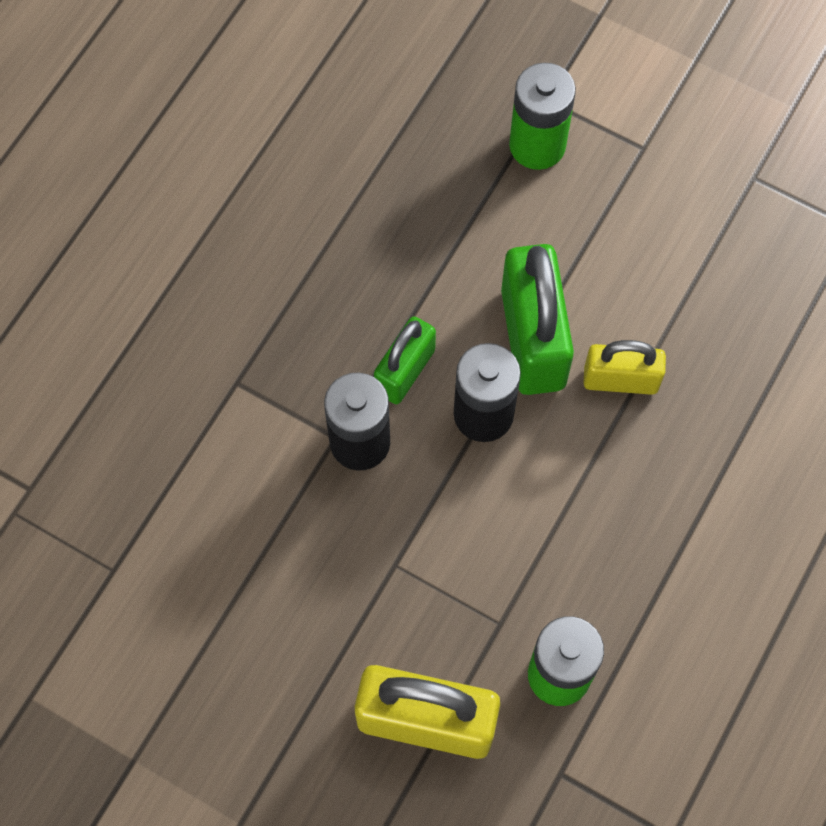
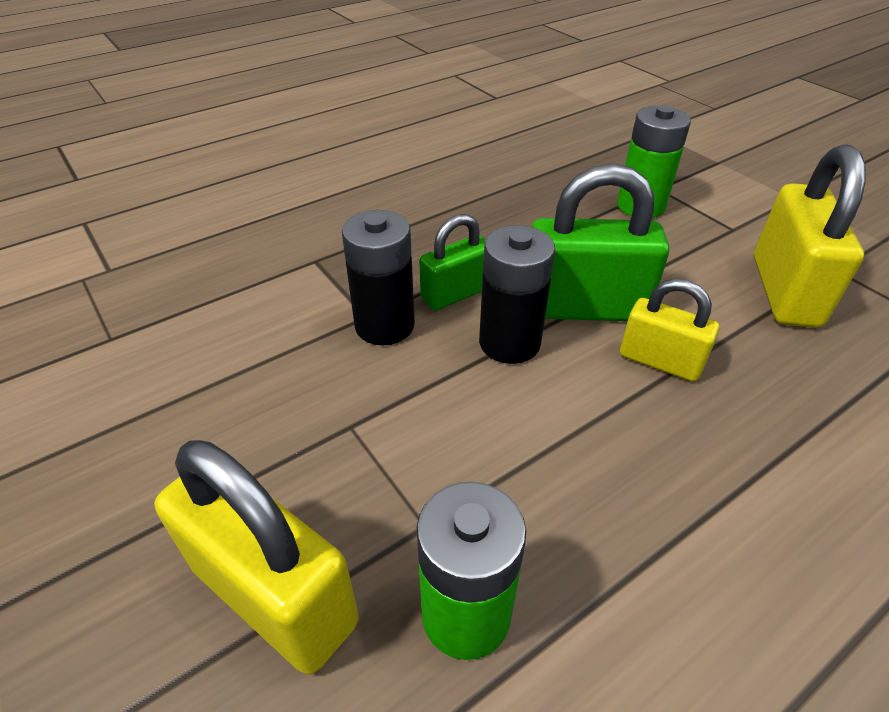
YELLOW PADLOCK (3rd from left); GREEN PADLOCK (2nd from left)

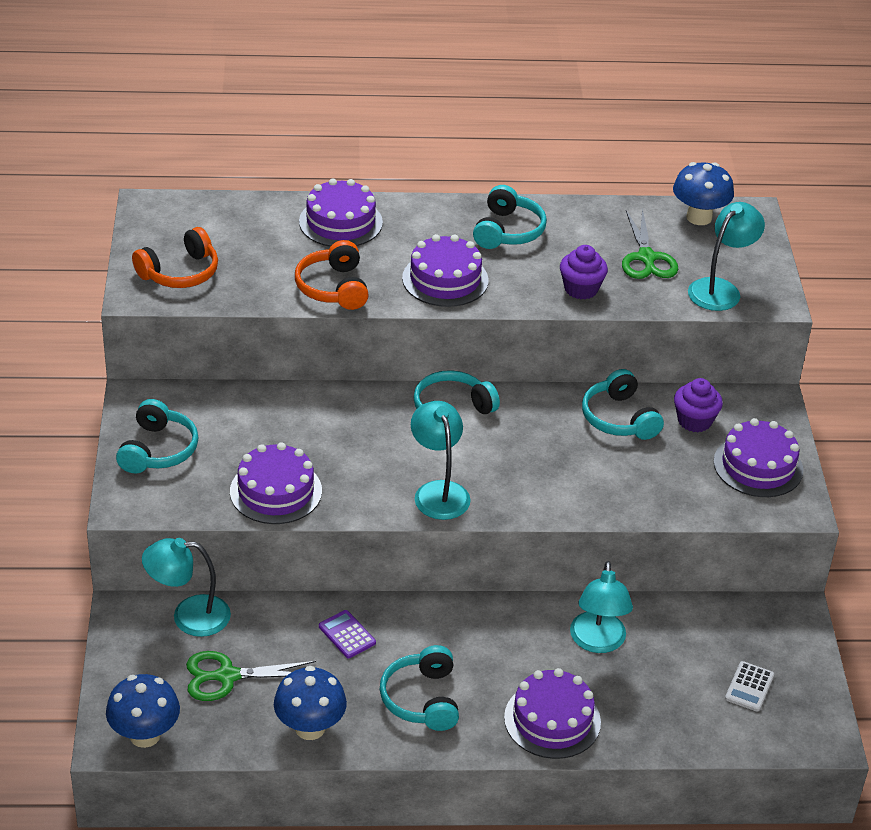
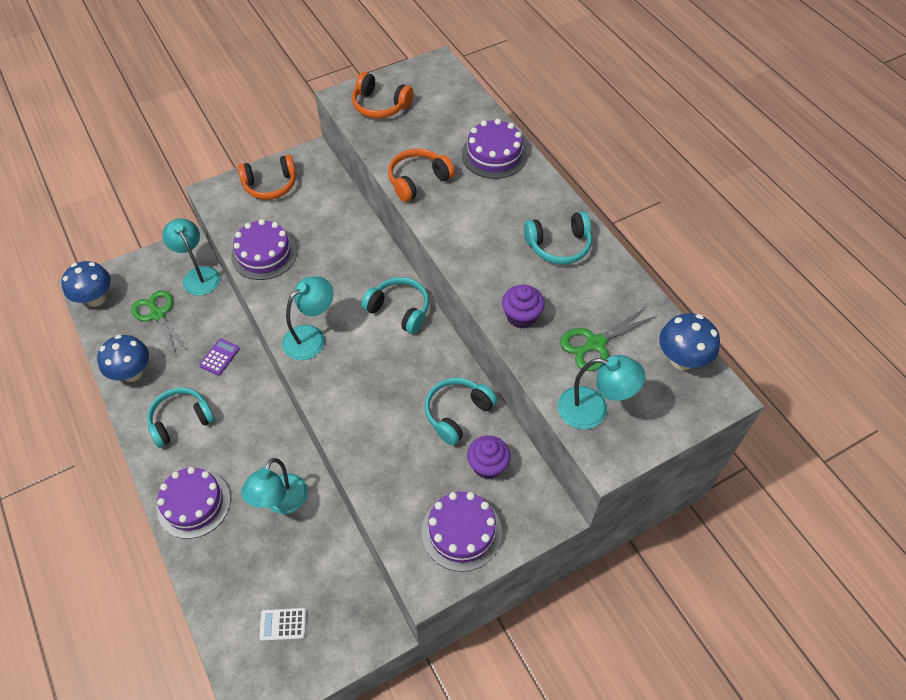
PURPLE CAKE (3rd from left in the first image); ORANGE HEADPHONES (1st from left); TURQUOISE LAMP (2nd from left)

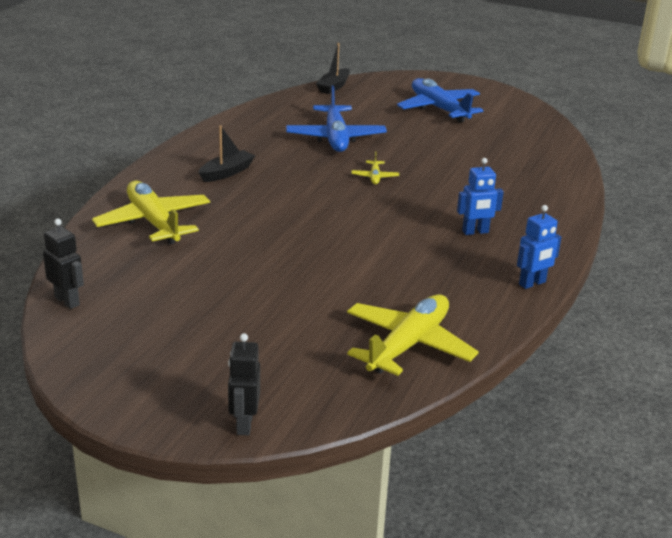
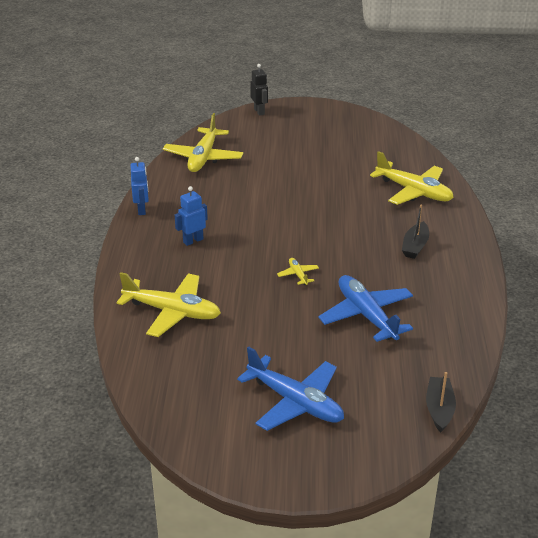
BLACK ROBOT (1st from left in the first image); YELLOW PLANE (1st from left); BLUE ROBOT (1st from left)

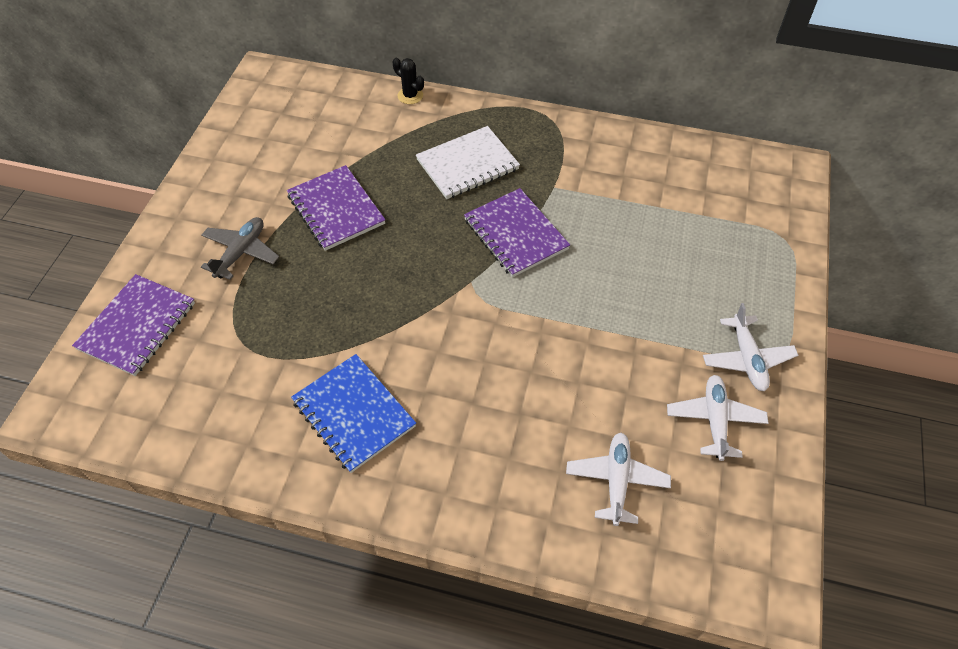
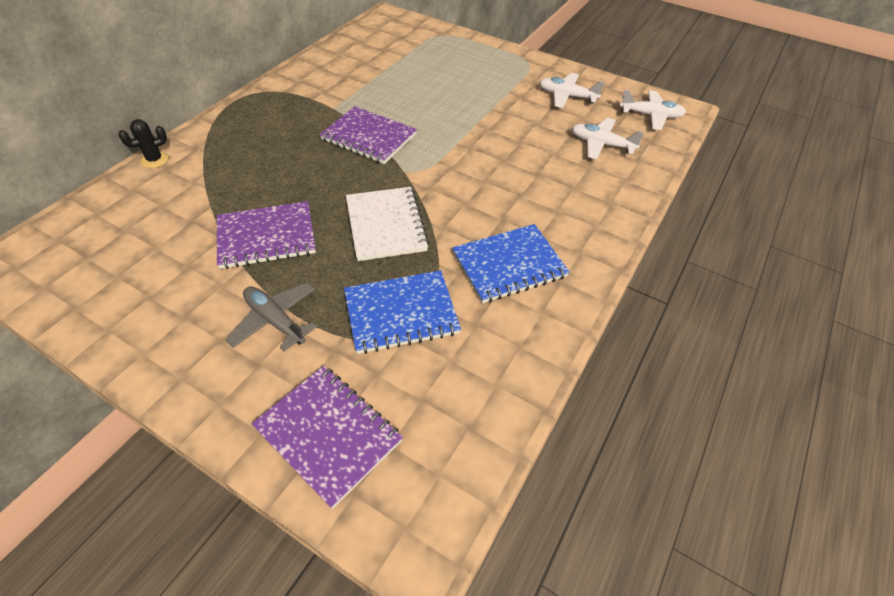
BLUE NOTEBOOK (1st from left); WHITE NOTEBOOK; WHITE PLANE (3rd from left); PURPLE NOTEBOOK (3rd from left)

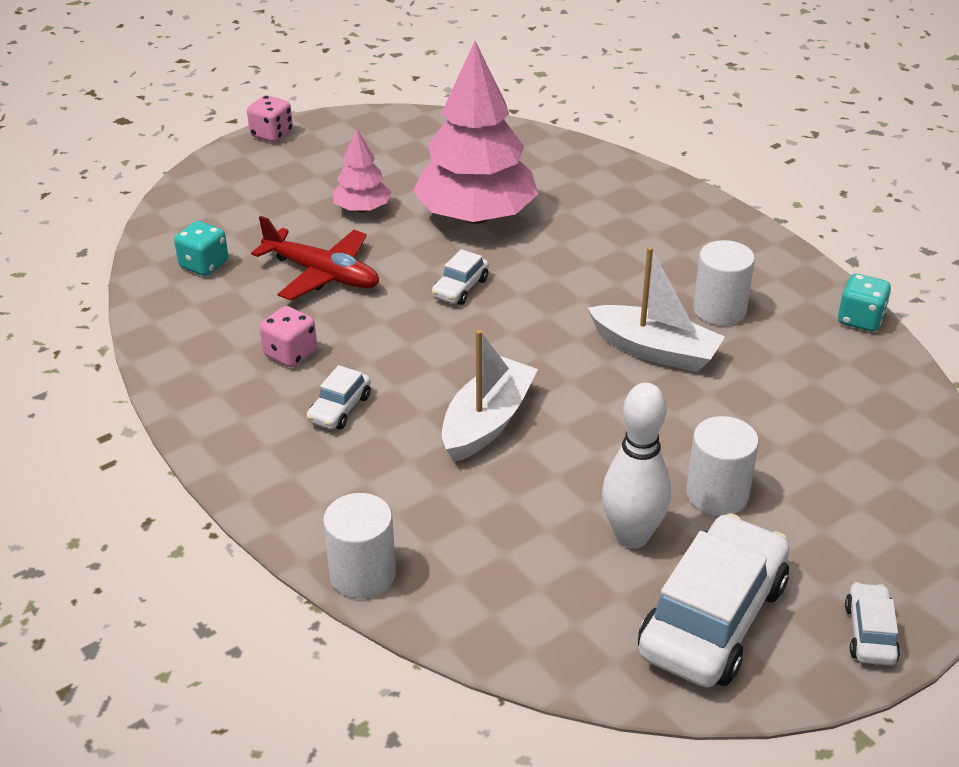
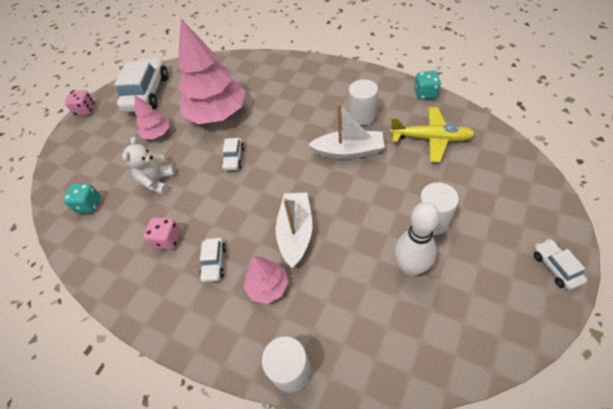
PINK TREE (3rd from left); YELLOW PLANE; WHITE CAR (1st from left); WHITE TEDDY BEAR

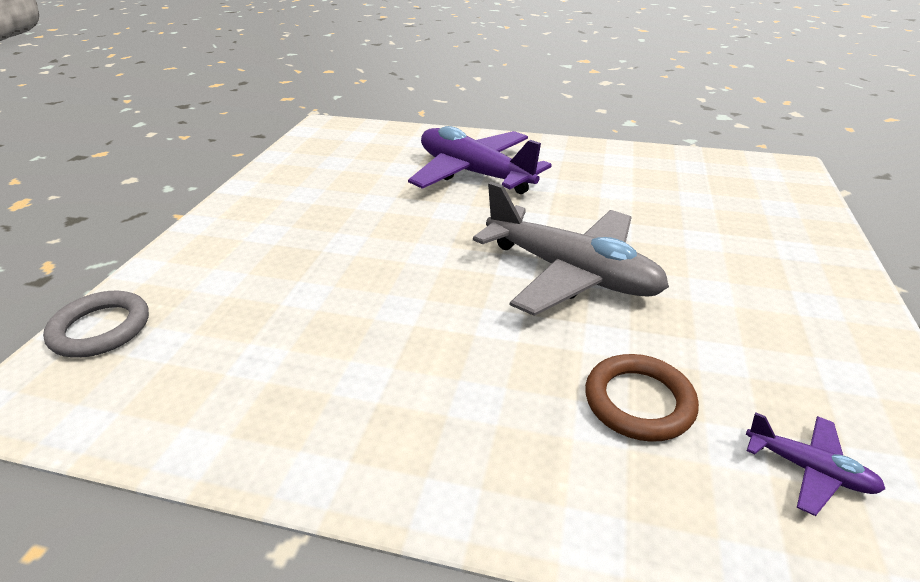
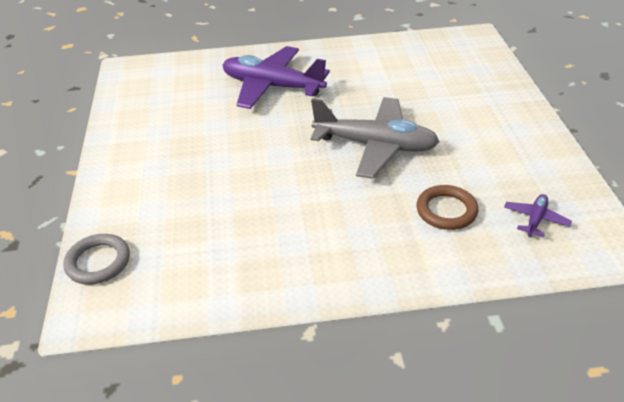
PURPLE PLANE (2nd from left)

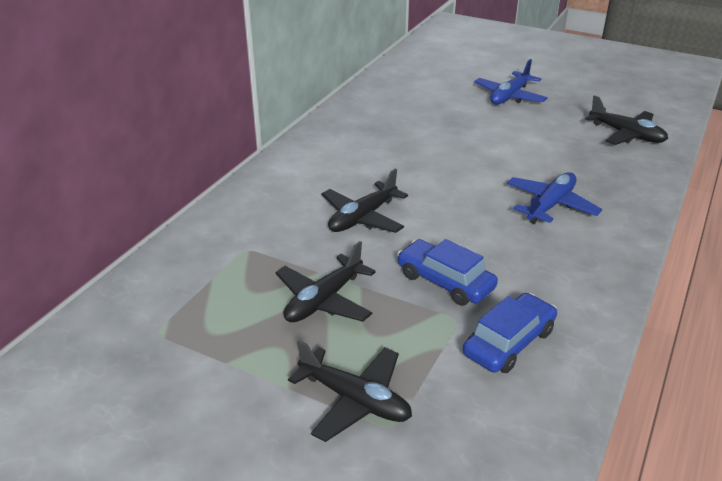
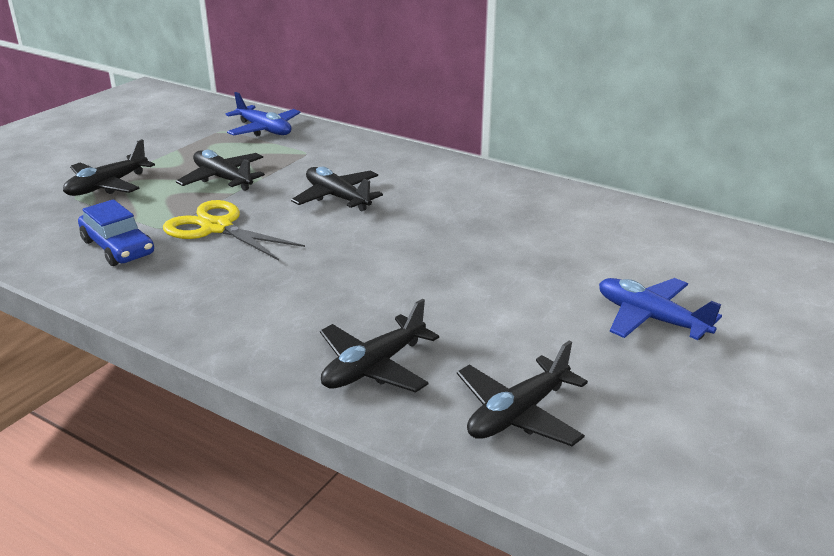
BLACK PLANE (4th from left); BLUE PLANE (1st from left); YELLOW SCISSORS

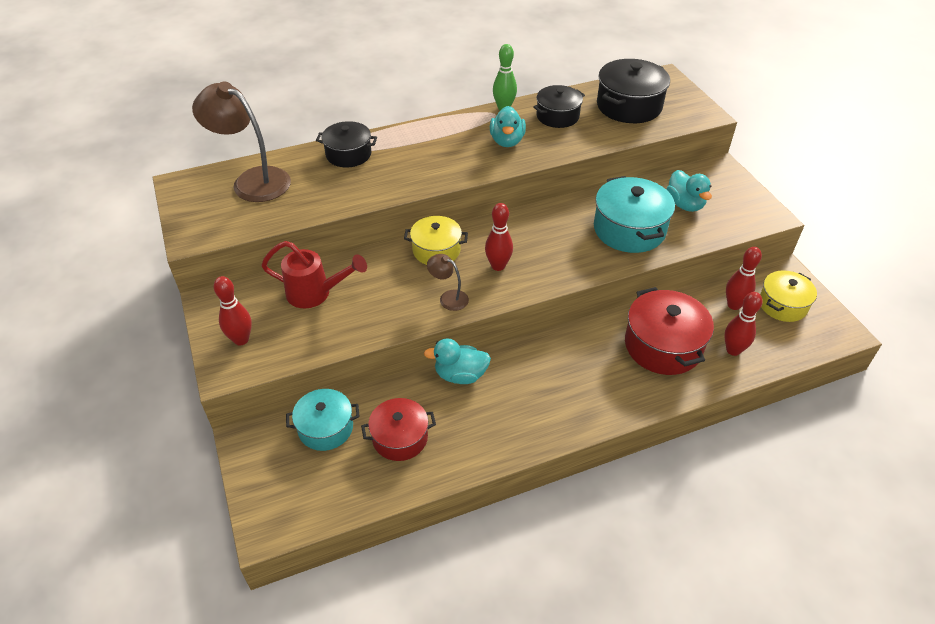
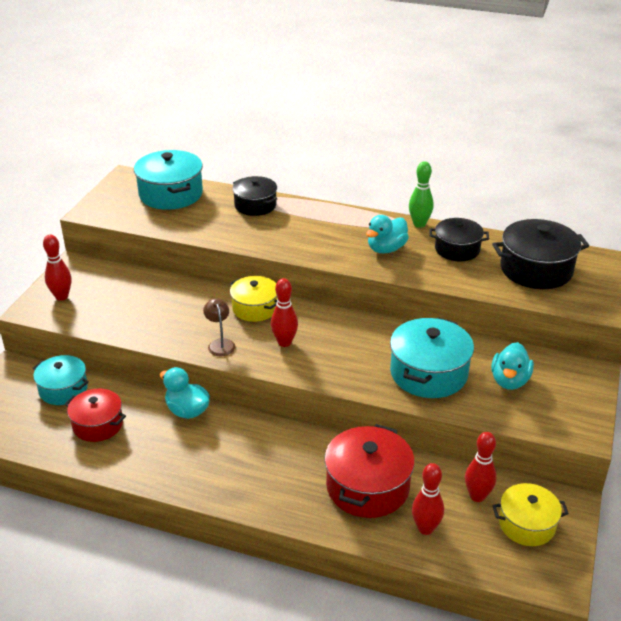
RED WATERING CAN; TURQUOISE POT (2nd from left)

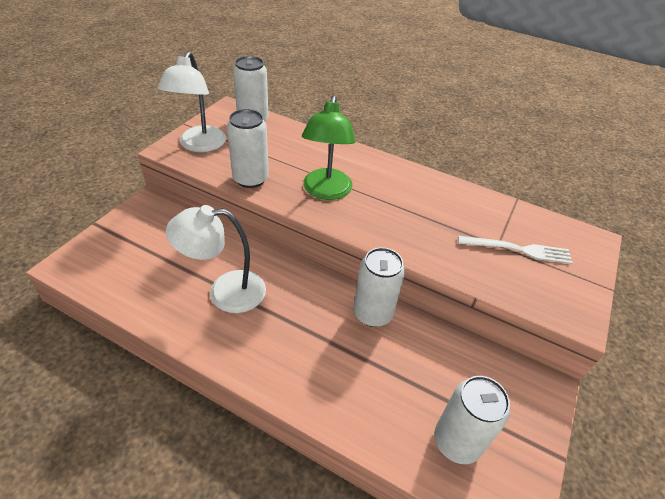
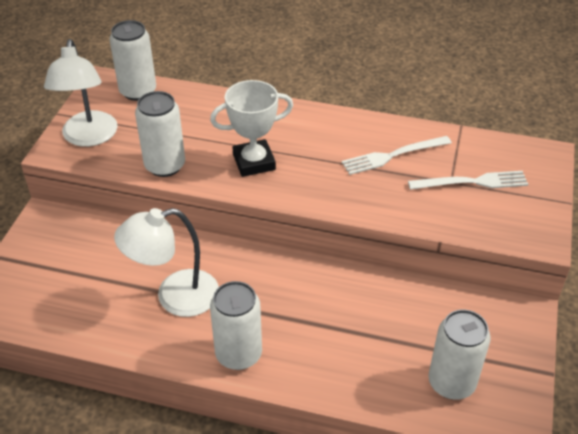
WHITE FORK (1st from left); WHITE CAN (3rd from left); WHITE TROPHY

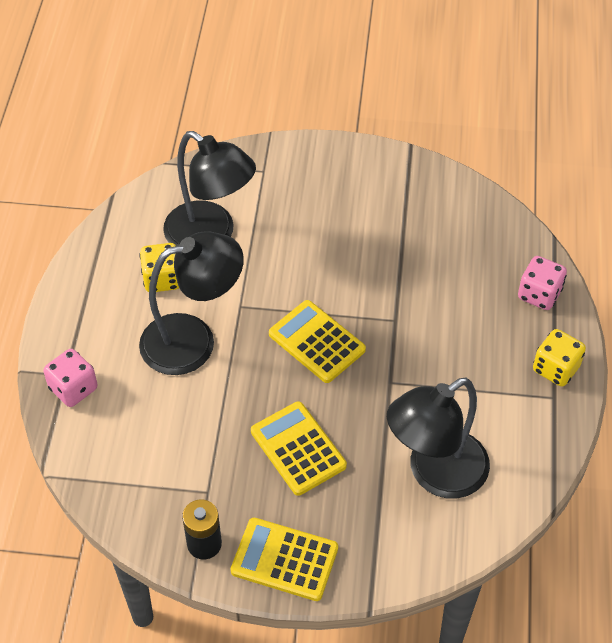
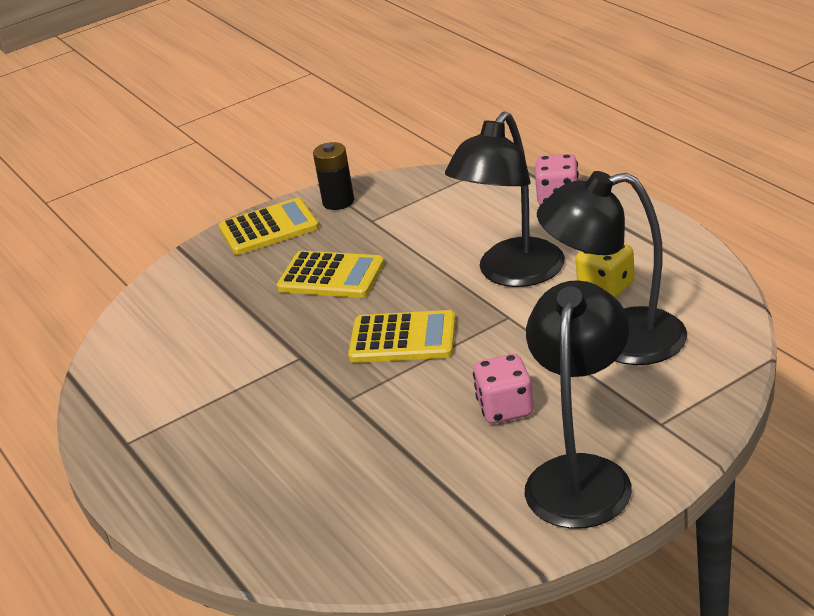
YELLOW DICE (2nd from left in the first image); BLACK LAMP (2nd from left); PINK DICE (1st from left)

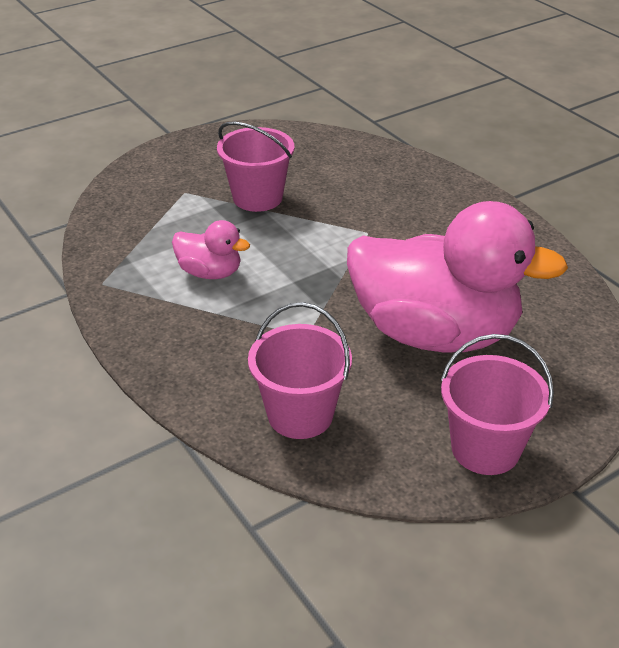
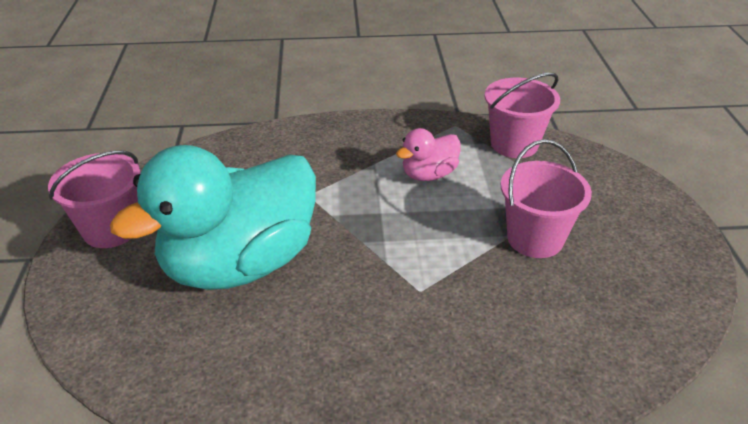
PINK BUCKET (2nd from left); TURQUOISE DUCK

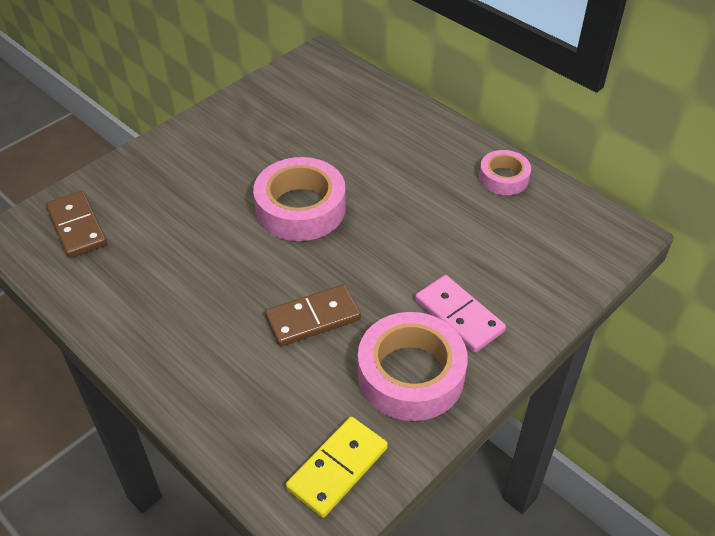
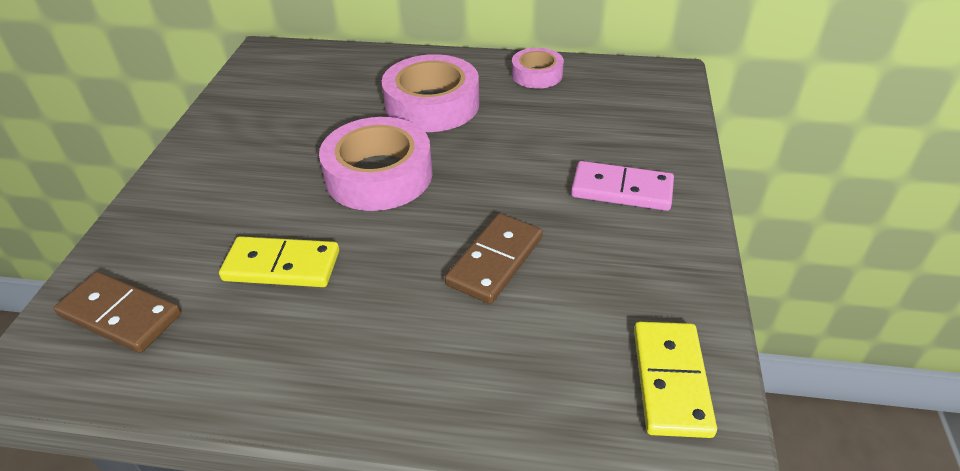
YELLOW DOMINO (1st from left); PINK TAPE (2nd from left)

